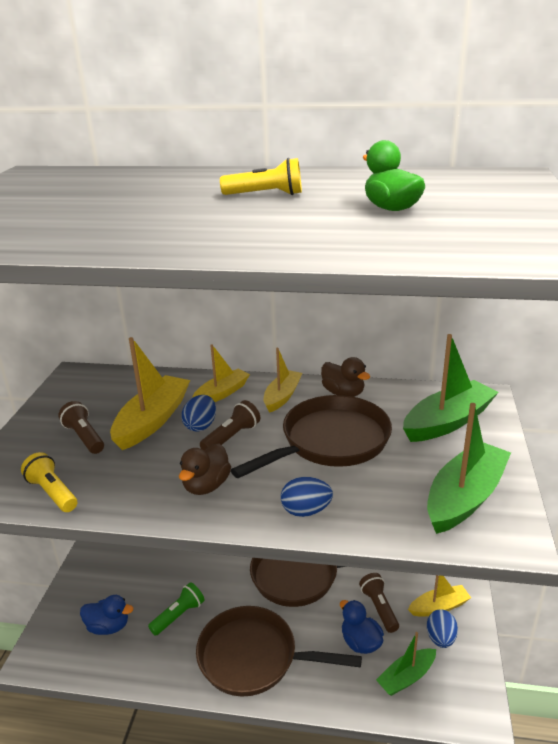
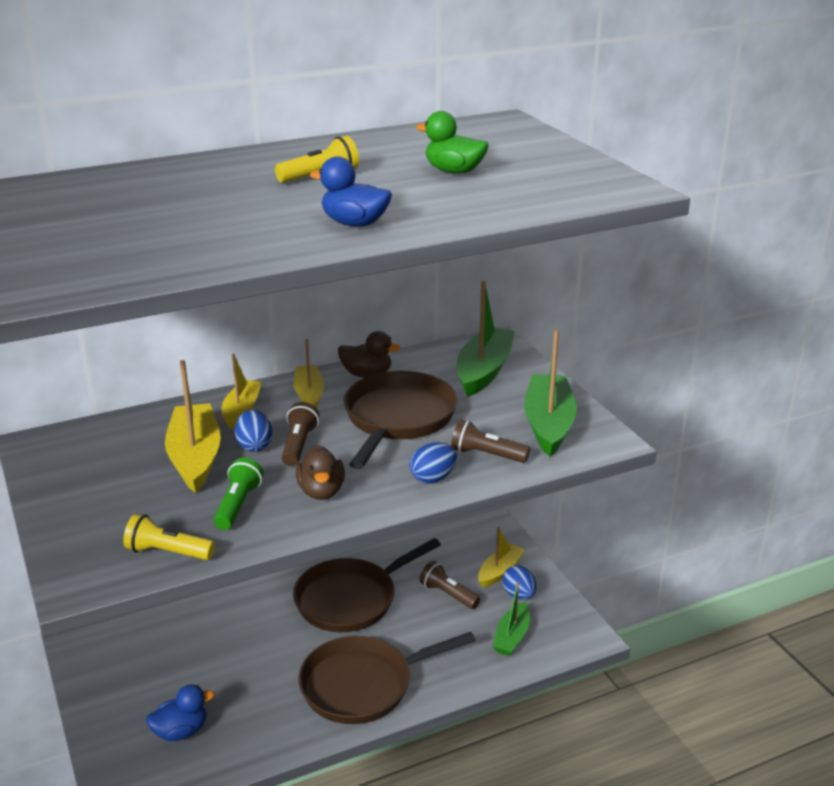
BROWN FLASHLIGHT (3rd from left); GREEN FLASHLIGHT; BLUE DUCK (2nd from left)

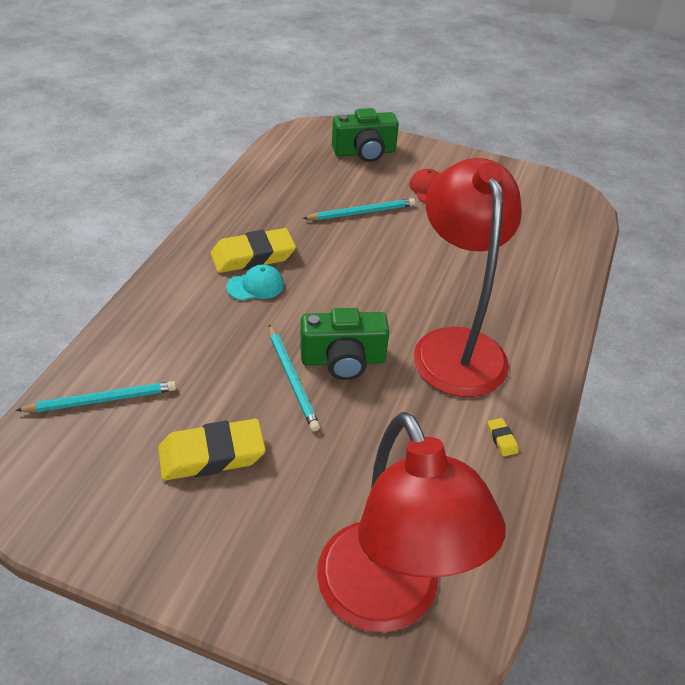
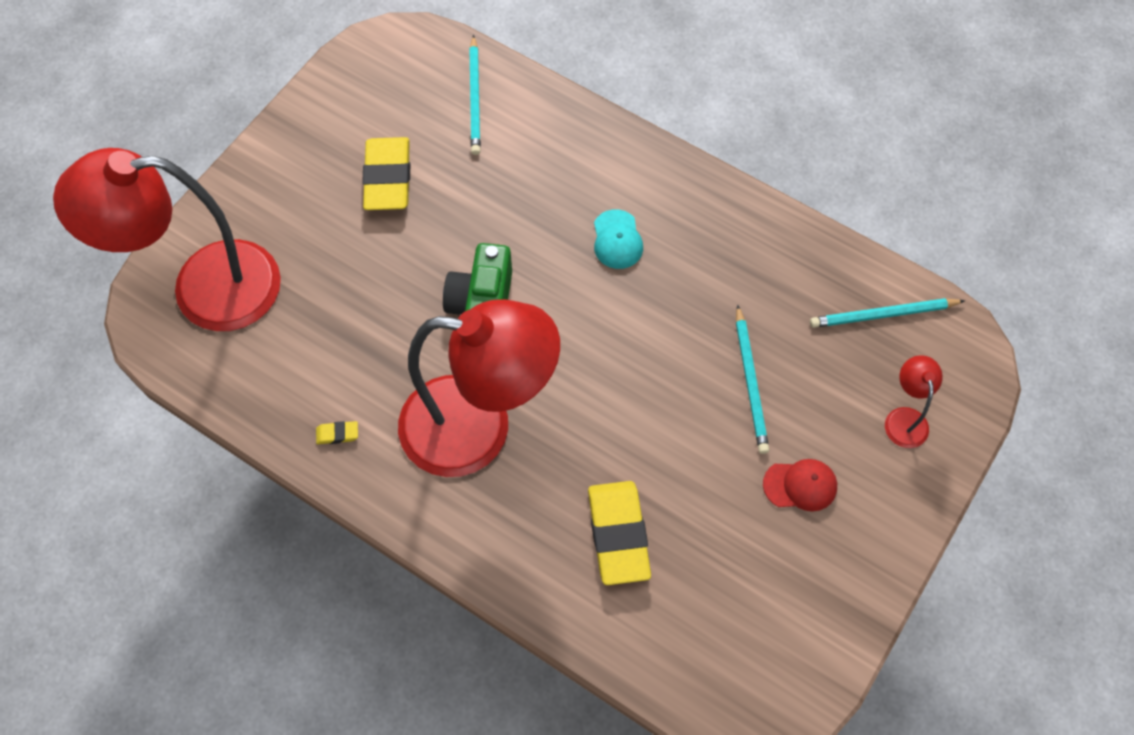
YELLOW ERASER (3rd from left); TURQUOISE PENCIL (3rd from left); RED LAMP (3rd from left)

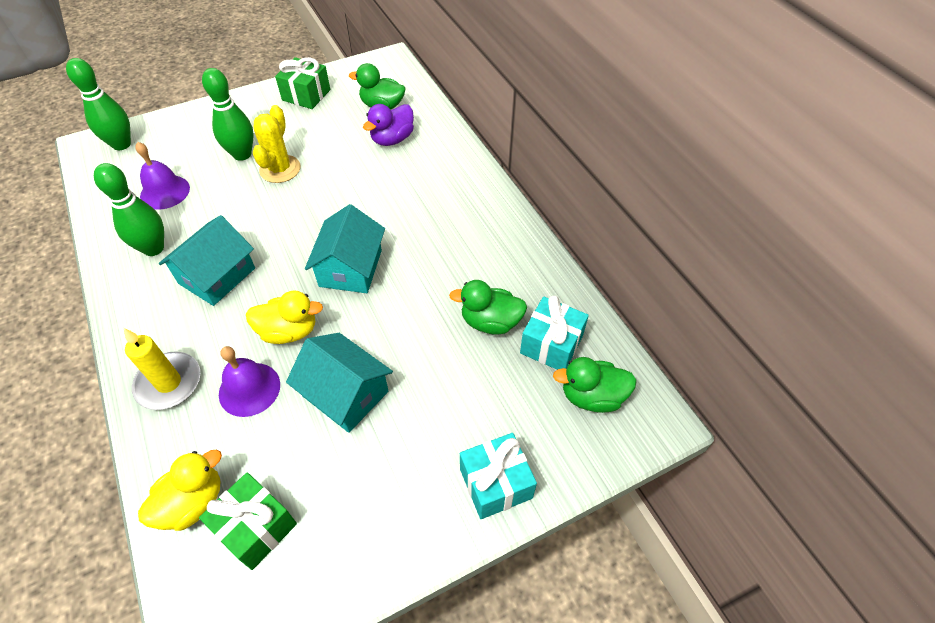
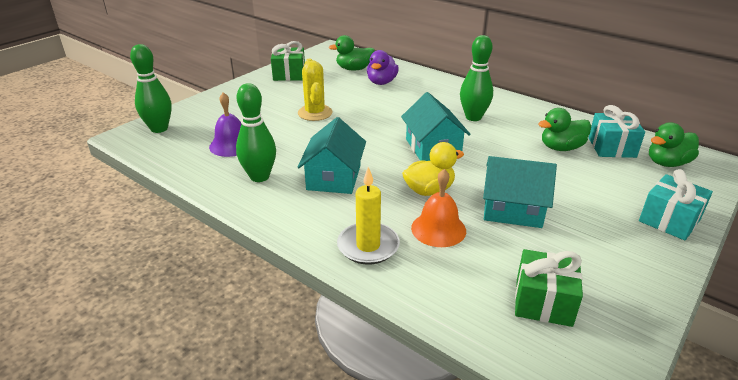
YELLOW DUCK (1st from left in the first image); GREEN BOWLING PIN (3rd from left); ORANGE BELL

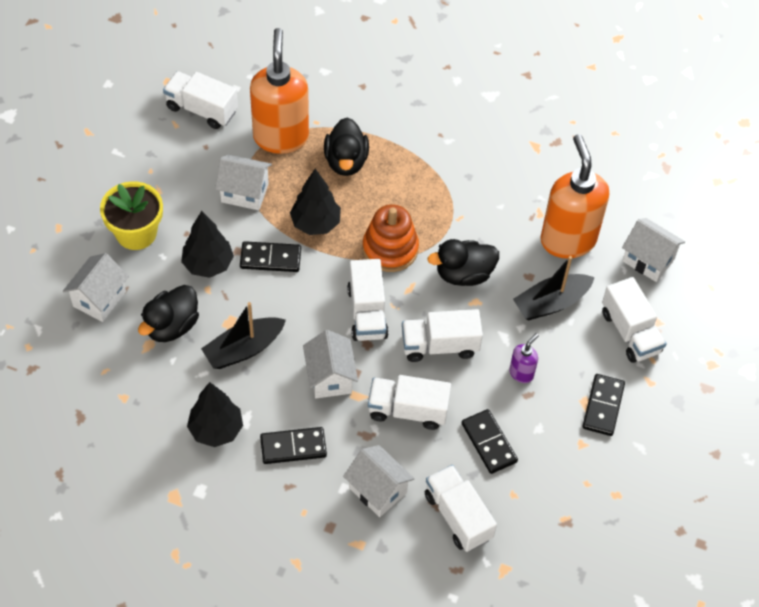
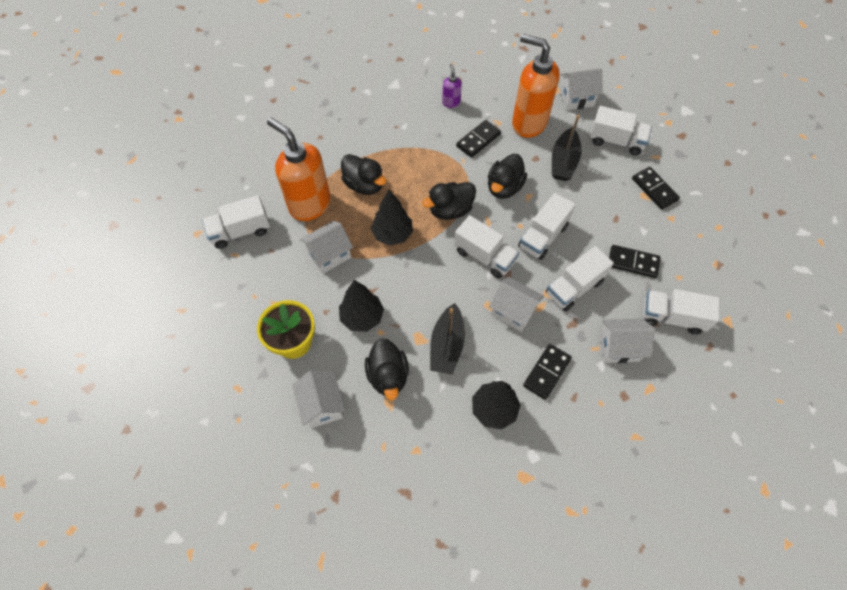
BLACK DOMINO (1st from left); PURPLE SOAP DISPENSER; BLACK DUCK (3rd from left)

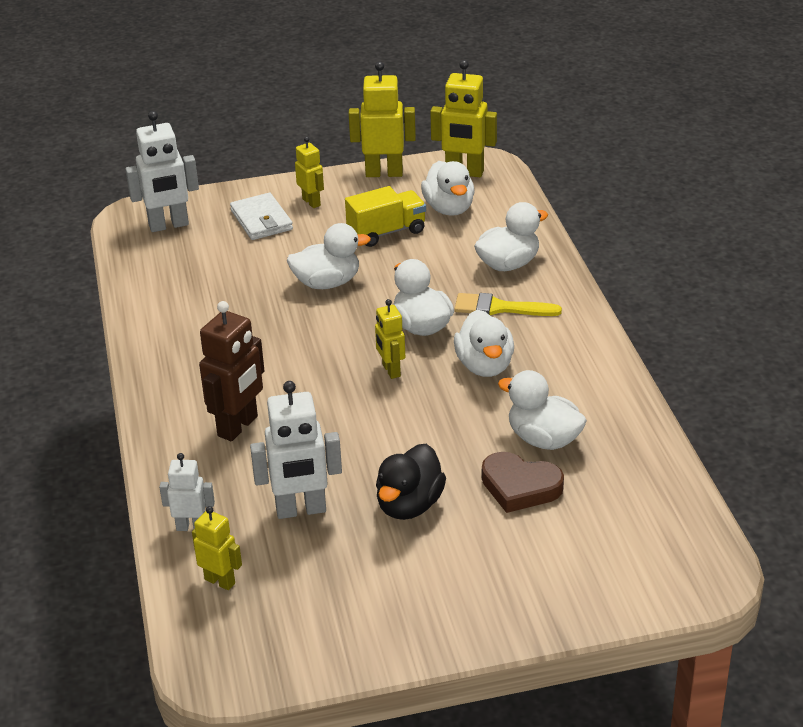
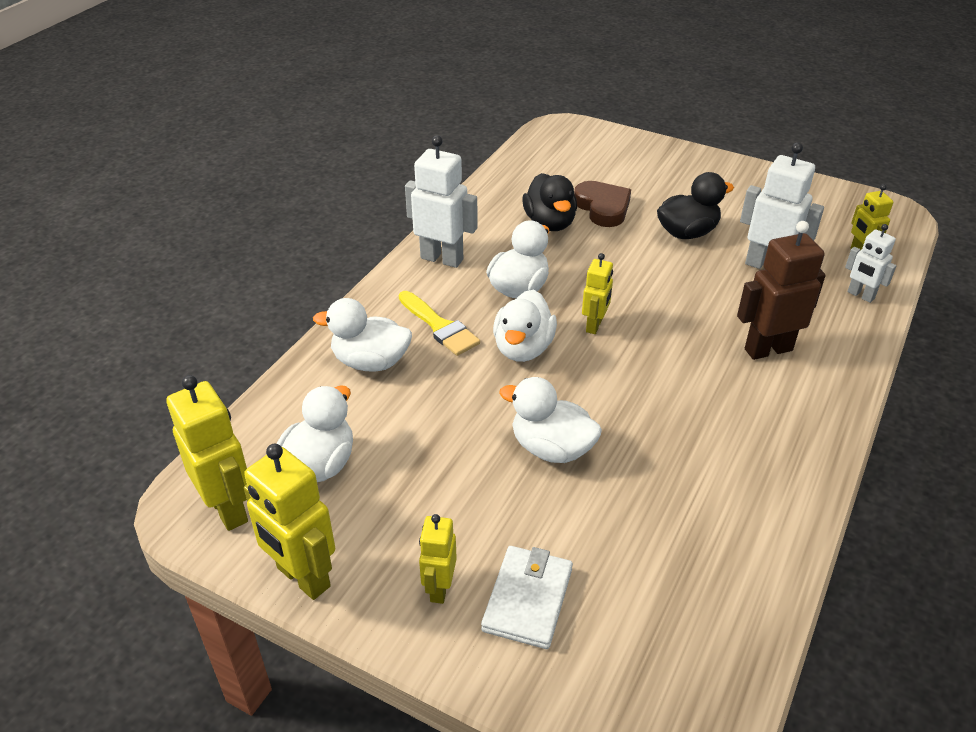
YELLOW TRUCK; WHITE ROBOT (1st from left); BLACK DUCK (1st from left)

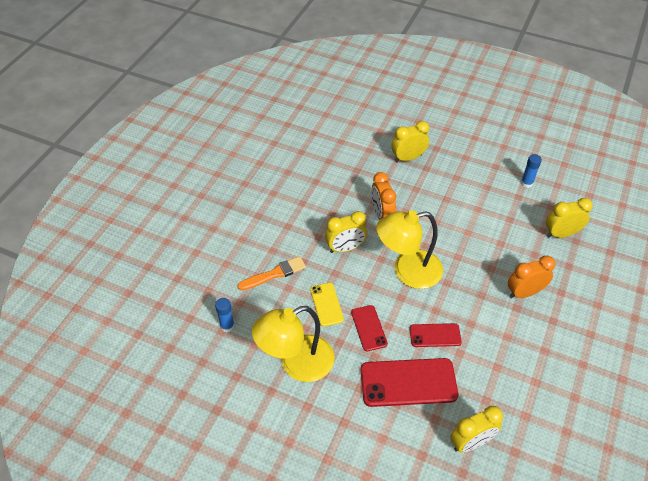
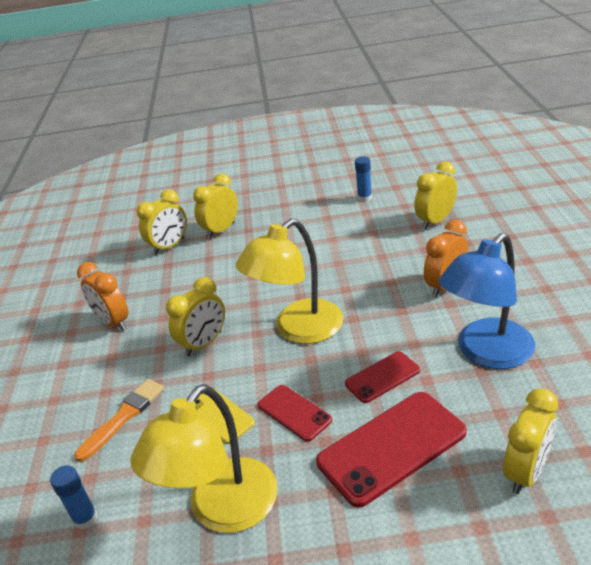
YELLOW CLOCK (1st from left); BLUE LAMP; ORANGE CLOCK (1st from left)

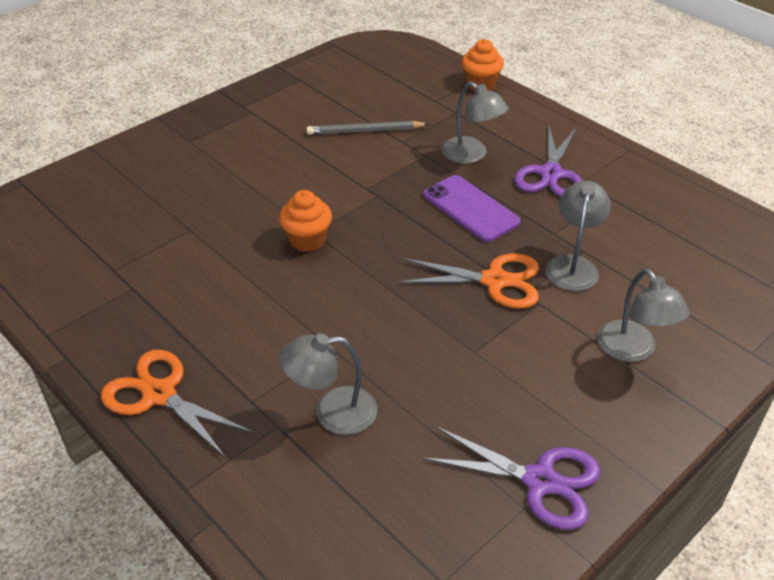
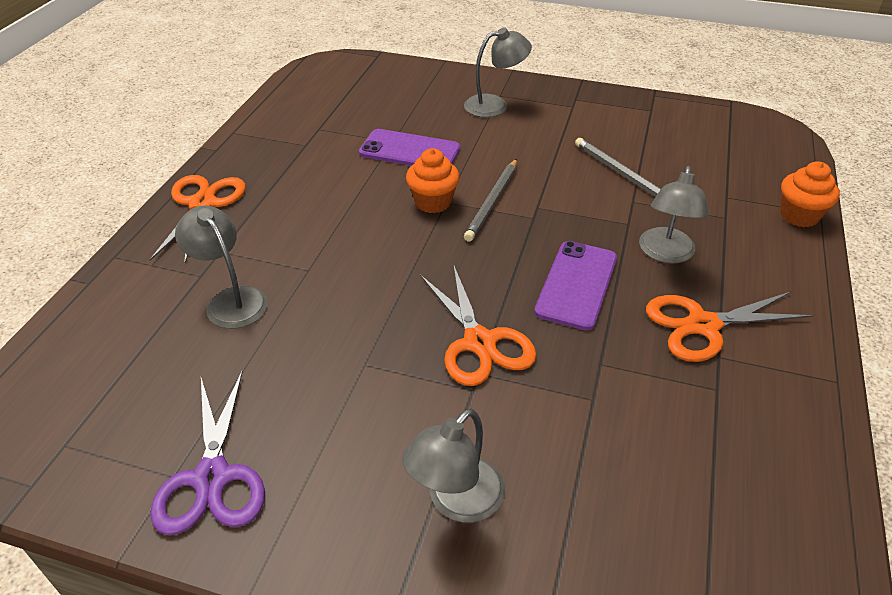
PURPLE PHONE (1st from left); GREY PENCIL (1st from left); GREY LAMP (3rd from left); ORANGE SCISSORS (3rd from left)

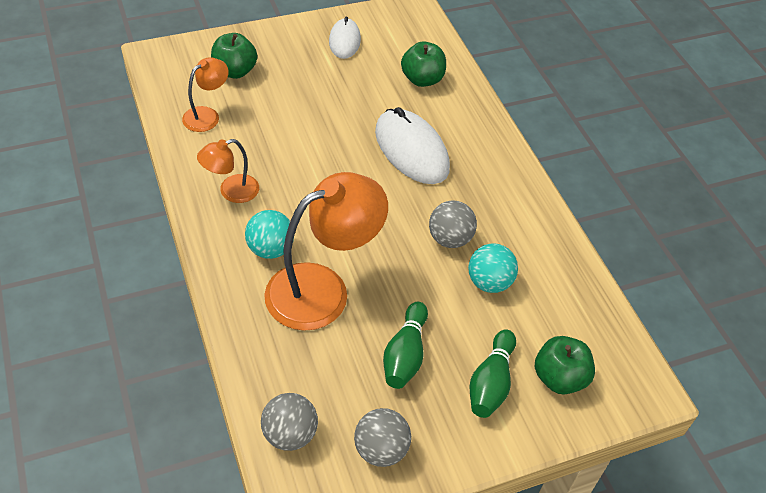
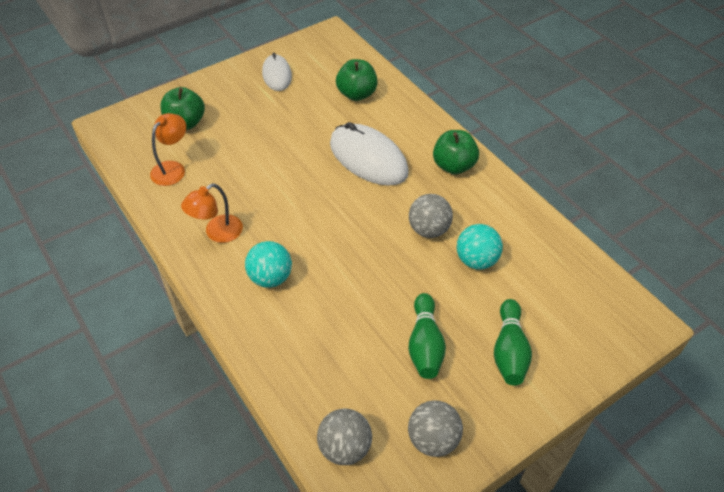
ORANGE LAMP (3rd from left in the first image); GREEN APPLE (3rd from left)

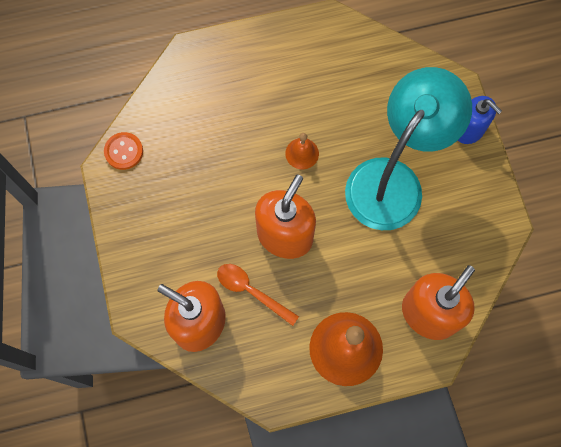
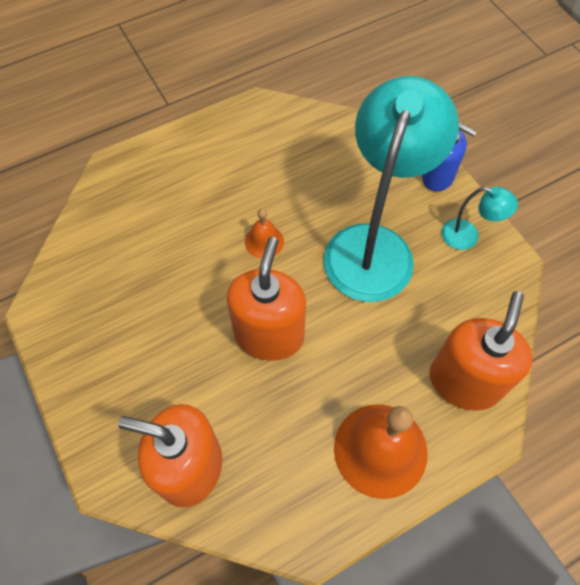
ORANGE BUTTON; ORANGE SPOON; TURQUOISE LAMP (2nd from left)

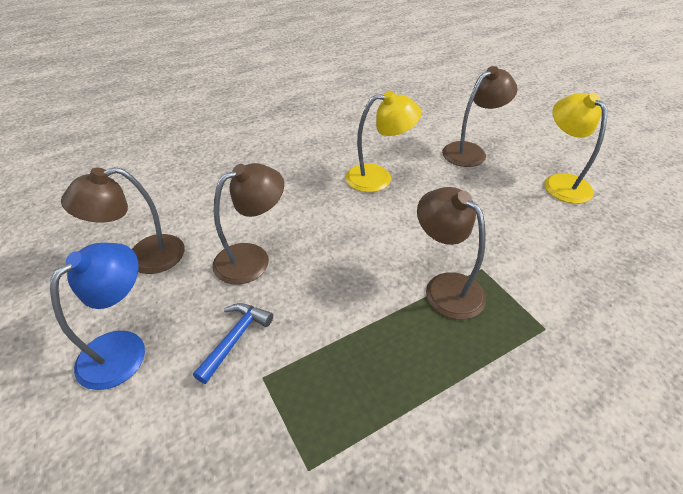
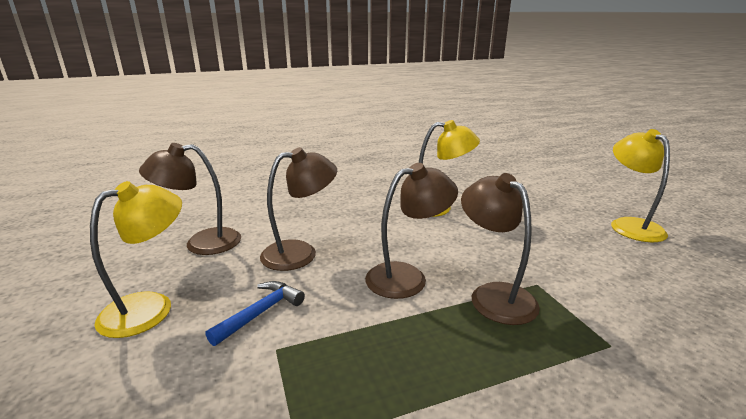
BROWN LAMP (3rd from left); YELLOW LAMP (1st from left)

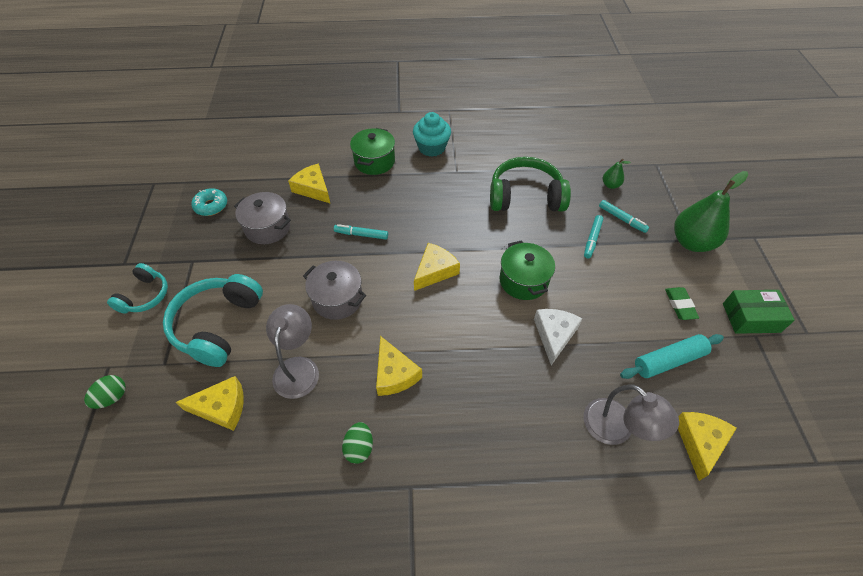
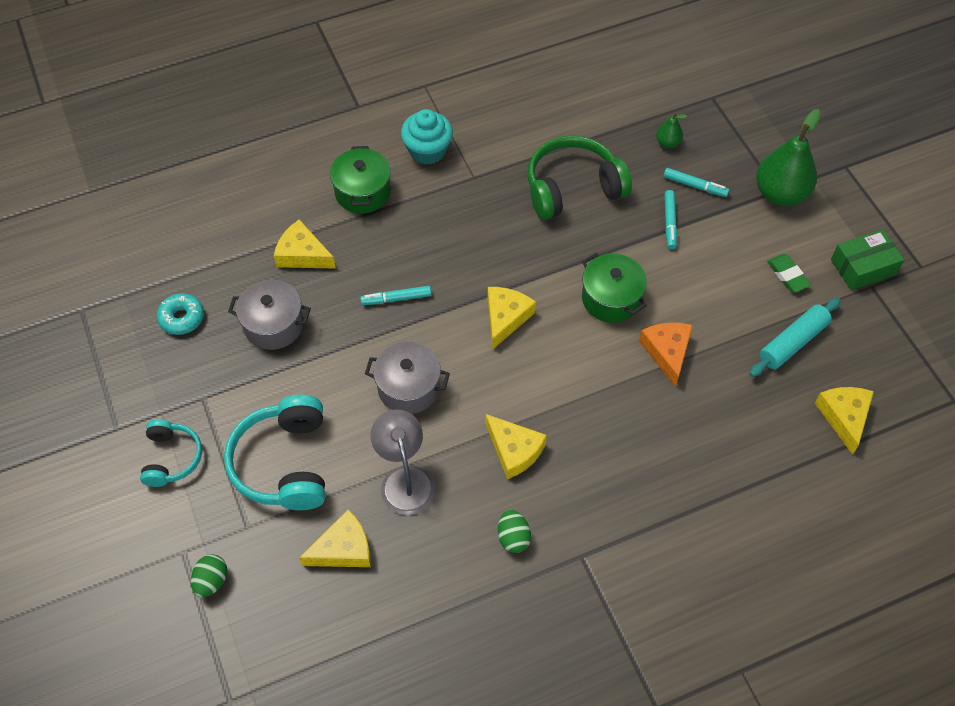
GREY LAMP (2nd from left in the first image); ORANGE CHEESE

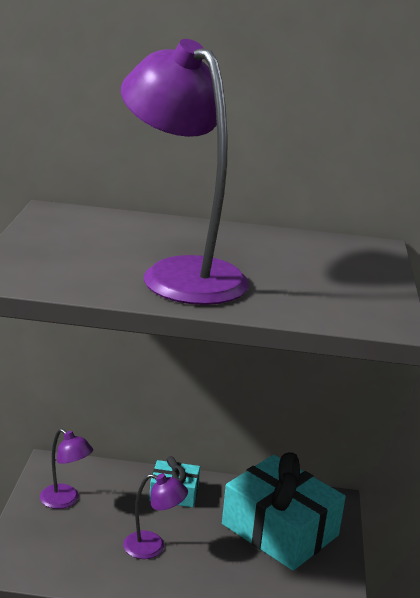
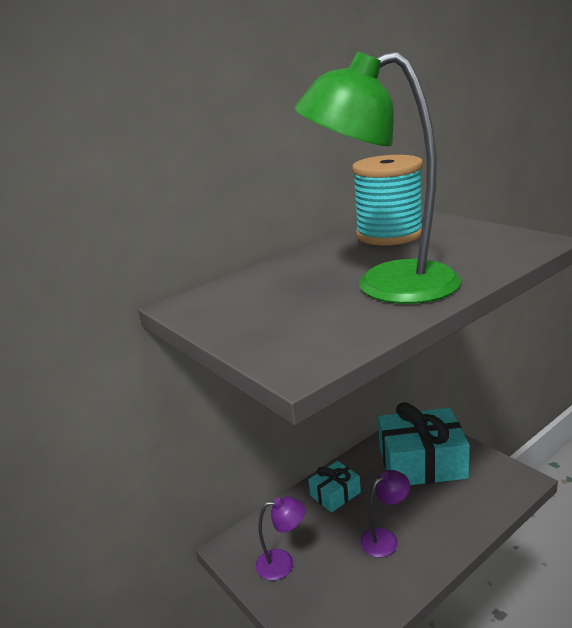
TURQUOISE SPOOL; GREEN LAMP

